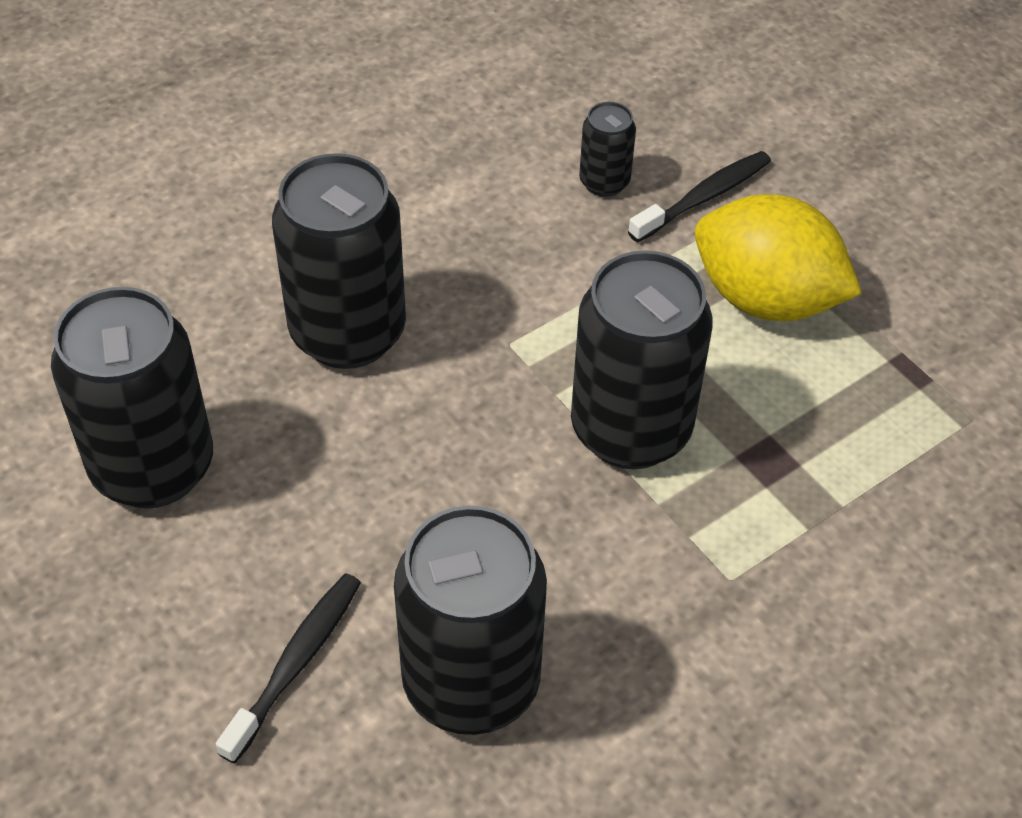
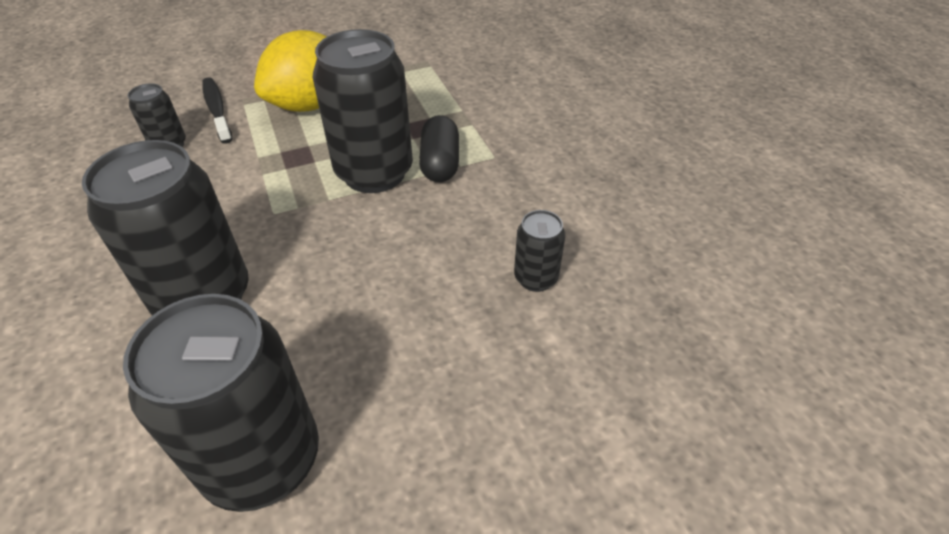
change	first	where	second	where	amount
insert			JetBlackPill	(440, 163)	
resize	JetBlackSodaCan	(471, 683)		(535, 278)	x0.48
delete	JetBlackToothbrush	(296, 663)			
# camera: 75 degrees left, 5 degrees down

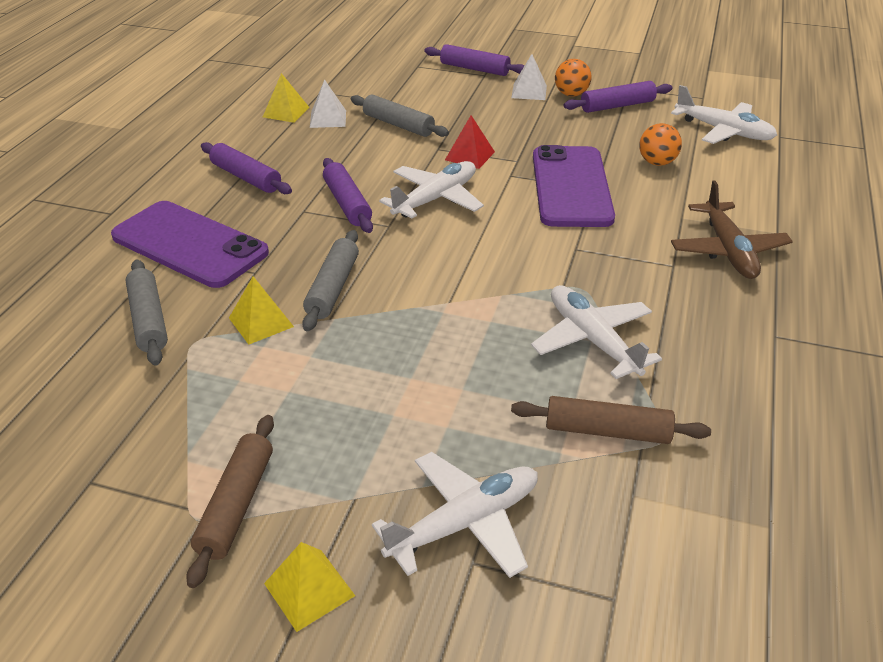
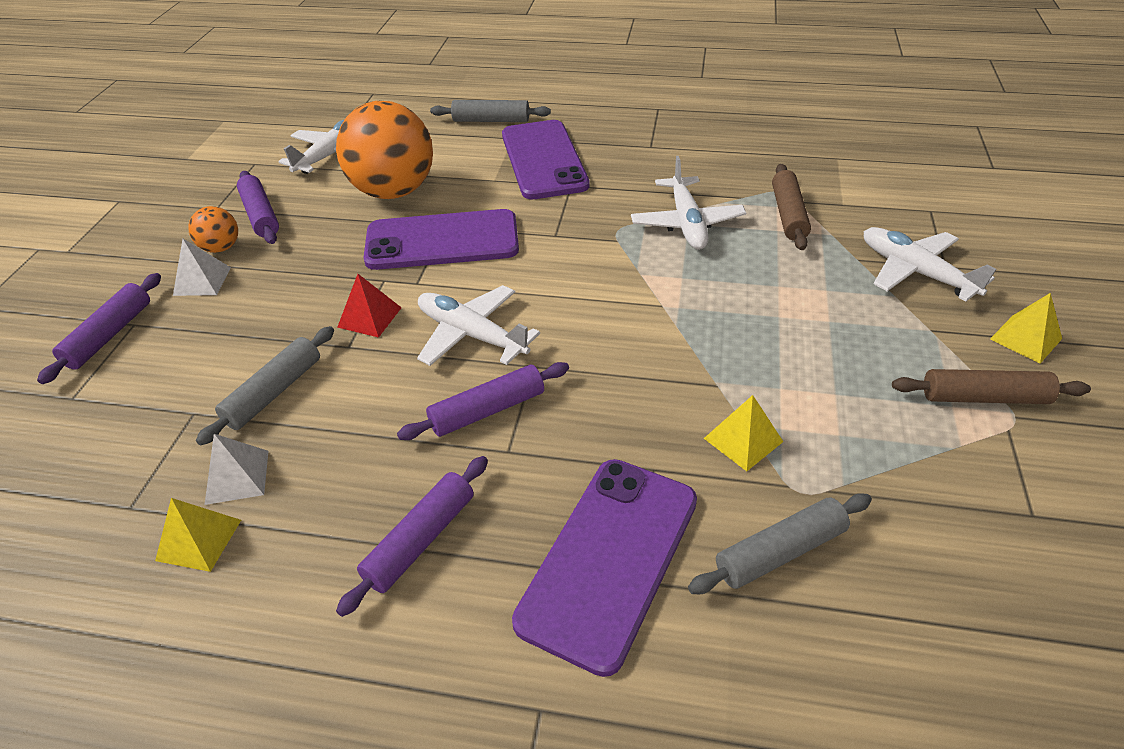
change	first	where	second	where	amount
resize	OrangeColouredSphere	(657, 162)		(393, 191)	x2.19
move	AshGreyPastryRoller	(332, 288)		(491, 120)	
replace	RussetToyPlane	(728, 250)	VioletSmartphone	(543, 160)	
rotate	SnowWhiteToyPlane	(592, 340)		(687, 223)	60 degrees counterclockwise
# camera: 95 degrees left, 5 degrees up

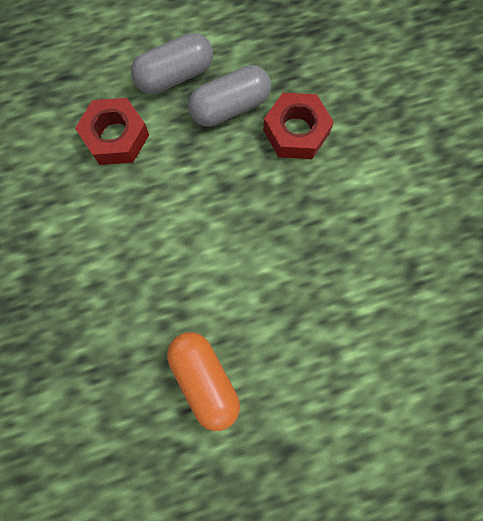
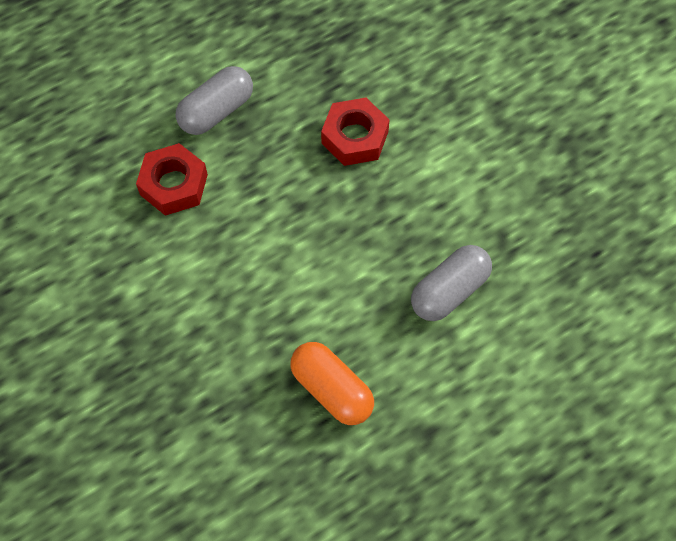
change	first	where	second	where	amount
move	AshGreyPill	(230, 107)		(449, 291)	
# camera: 15 degrees left, 10 degrees down

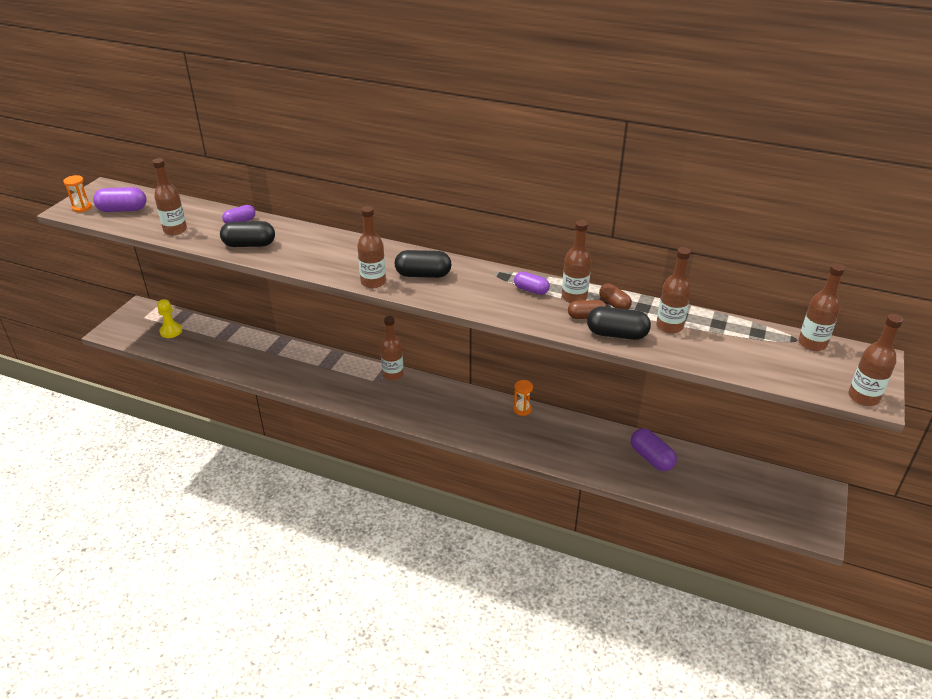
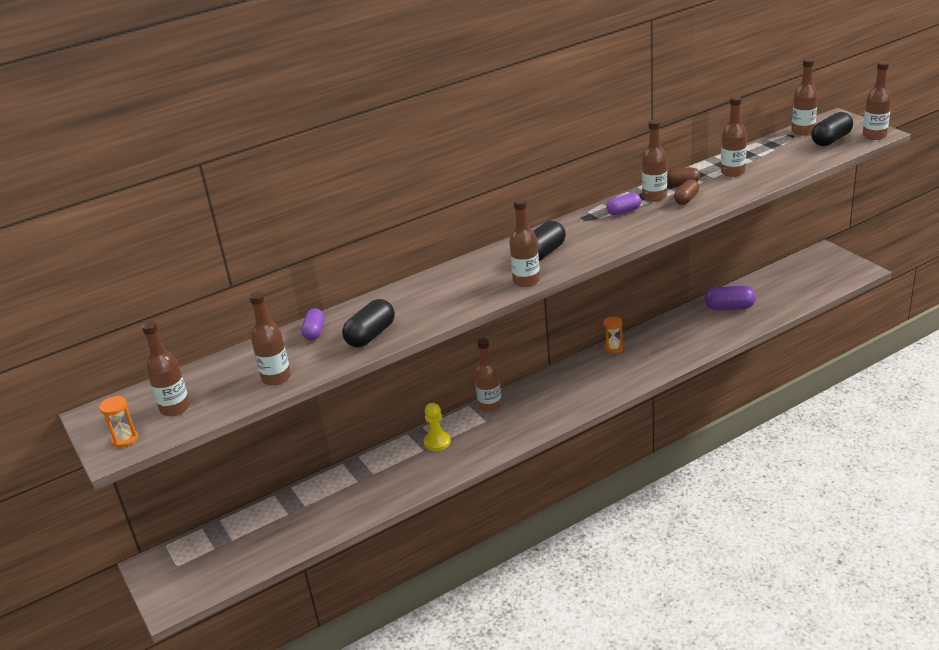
change	first	where	second	where	amount
replace	VioletPill	(123, 210)	RussetBottle	(175, 408)	
move	YellowPawn	(171, 331)		(437, 442)	
move	JetBlackPill	(617, 334)		(831, 140)	
# camera: 50 degrees left, 5 degrees down

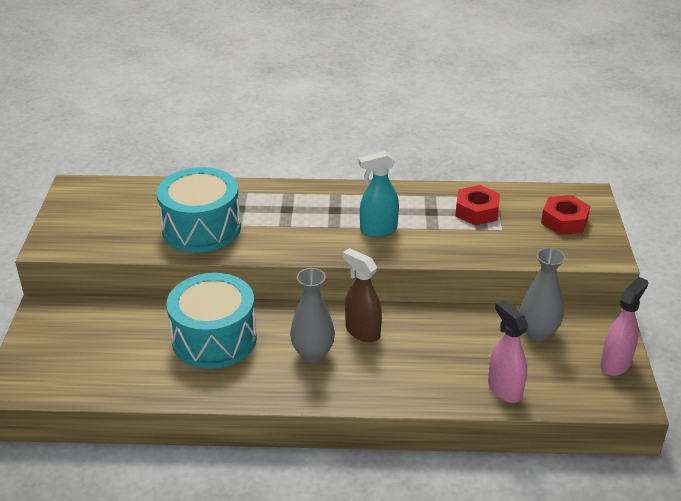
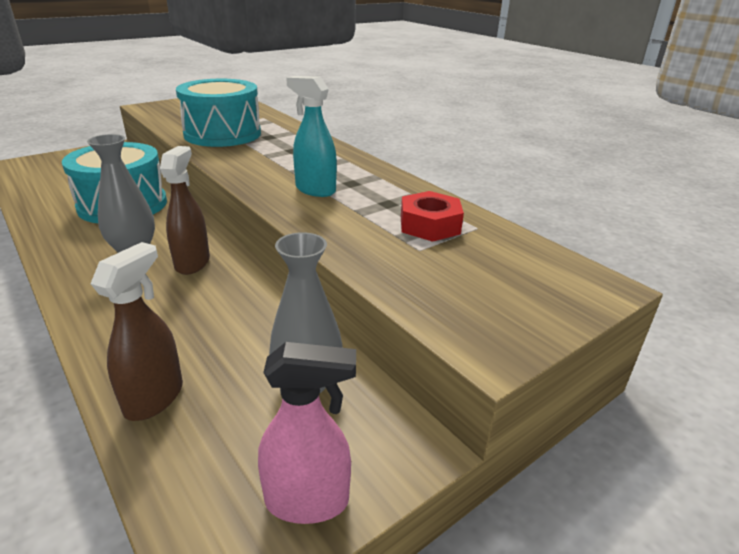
change	first	where	second	where	amount
recolor	RosySprayer	(504, 389)	RussetSprayer	(154, 398)	
delete	CrimsonHexagonNut	(564, 221)			
# camera: 50 degrees right, 5 degrees down

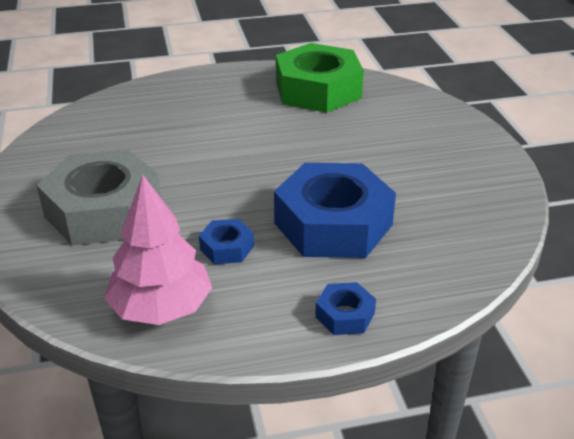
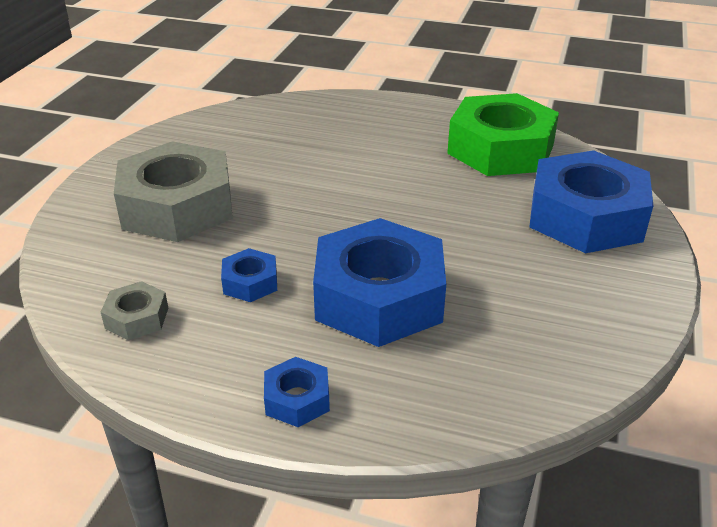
change	first	where	second	where	amount
replace	RosyTree	(161, 308)	AshGreyHexagonNut	(137, 318)	
insert			BlueHexagonNut	(586, 217)	
# camera: 30 degrees right, 0 degrees up

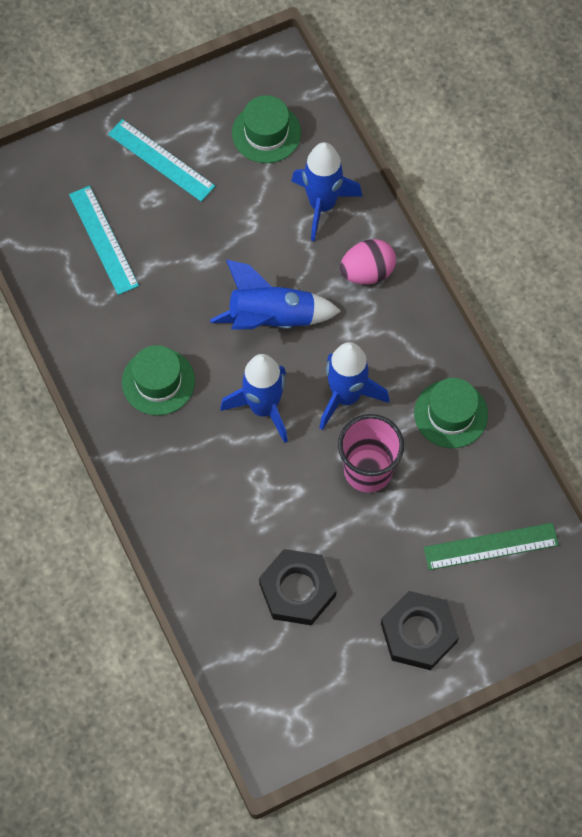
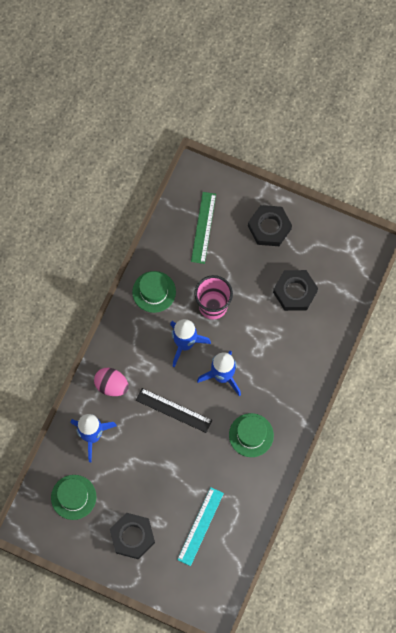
change	first	where	second	where	amount
replace	TurquoiseMeasuringStick	(161, 160)	JetBlackHexagonNut	(132, 536)	
replace	BlueSpaceship	(271, 318)	JetBlackMeasuringStick	(174, 410)	
rotate	GreenMeasuringStick	(491, 546)		(203, 227)	60 degrees clockwise
# camera: 130 degrees left, 5 degrees up

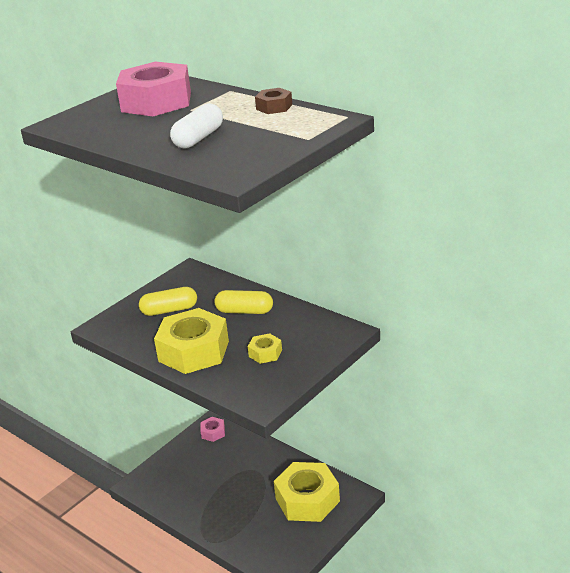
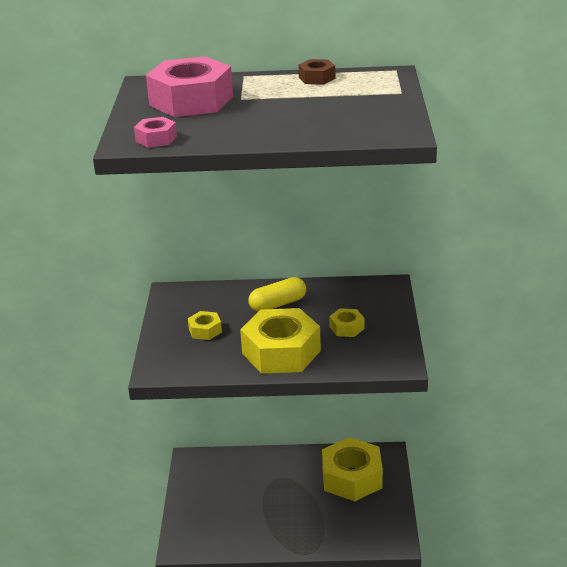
change	first	where	second	where	amount
move	RosyHexagonNut	(213, 432)		(156, 139)	
replace	YellowPill	(169, 310)	YellowHexagonNut	(205, 330)	
delete	SnowWhitePill	(198, 138)			
# camera: 40 degrees left, 0 degrees up

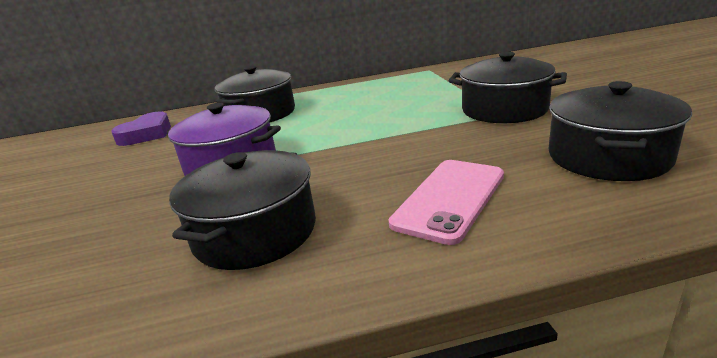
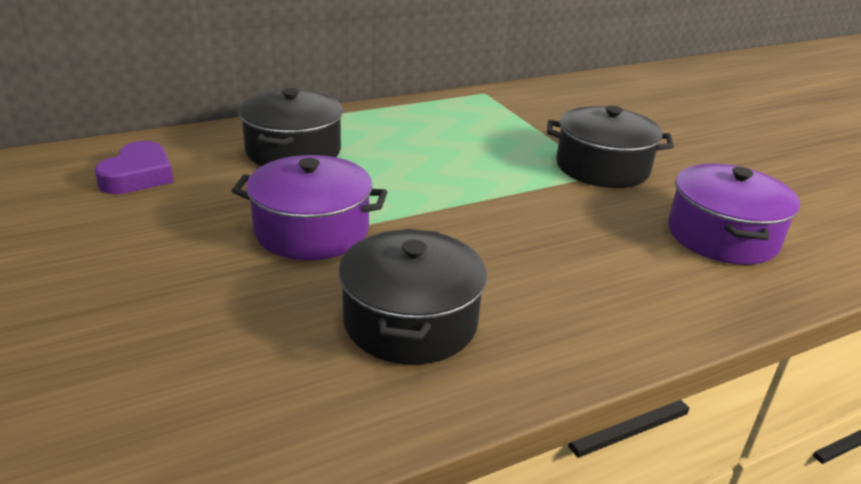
change	first	where	second	where	amount
recolor	JetBlackPot	(608, 157)	VioletPot	(722, 236)	
delete	RosySmartphone	(450, 199)			
# camera: 20 degrees left, 5 degrees up

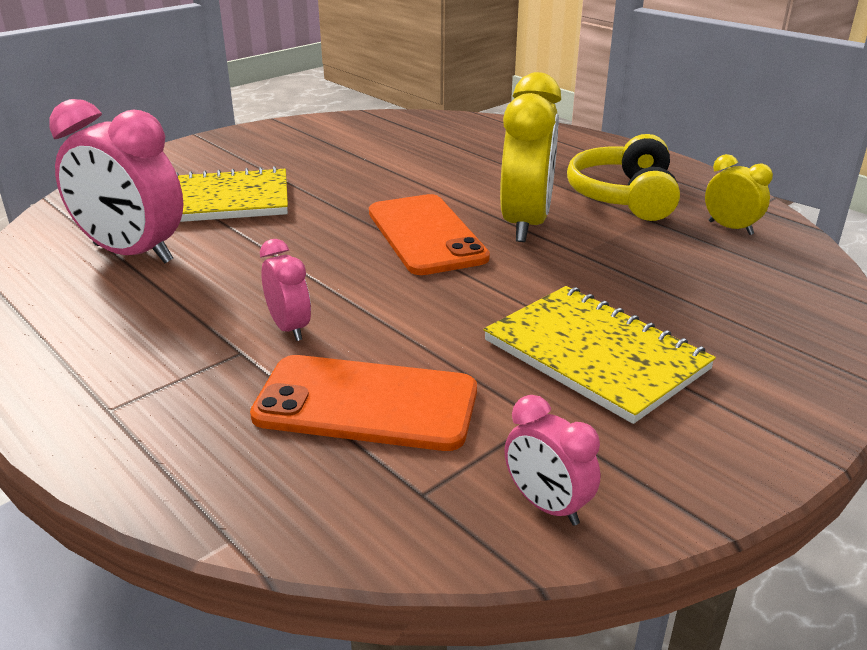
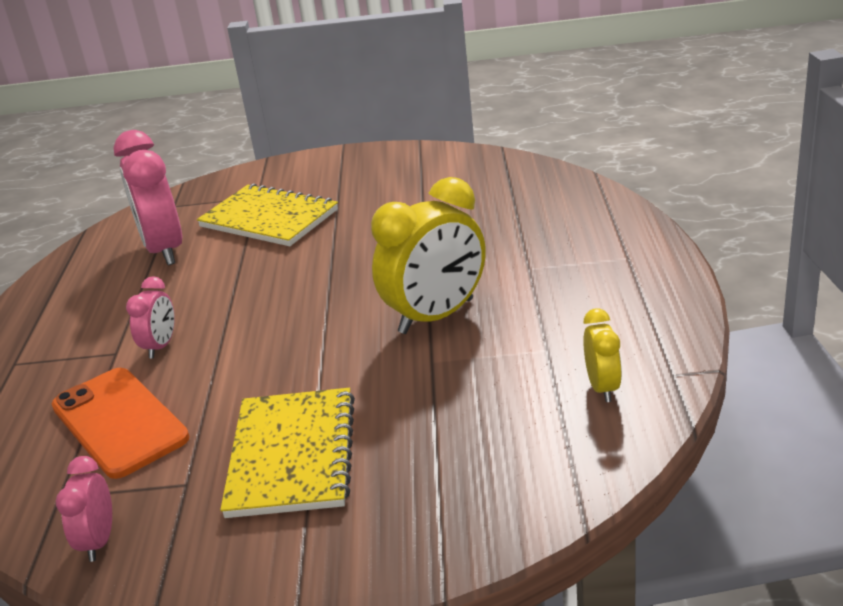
change	first	where	second	where	amount
delete	OrangeColouredSmartphone	(426, 235)			
delete	YellowHeadset	(624, 197)			
# camera: 45 degrees right, 0 degrees up

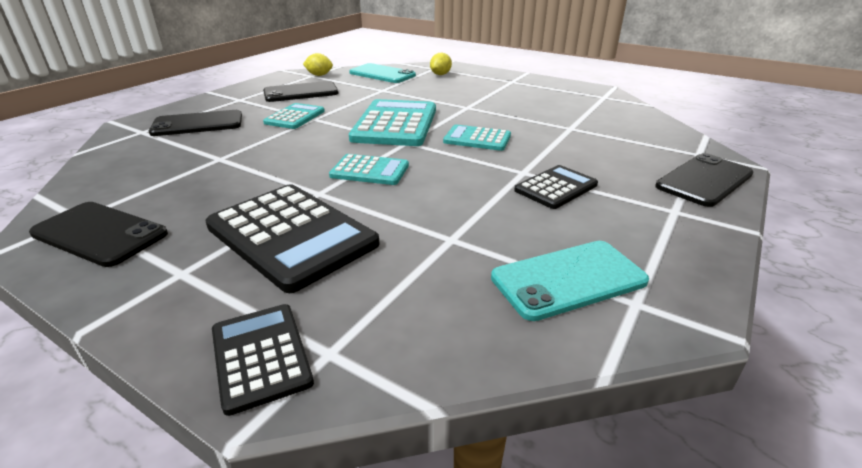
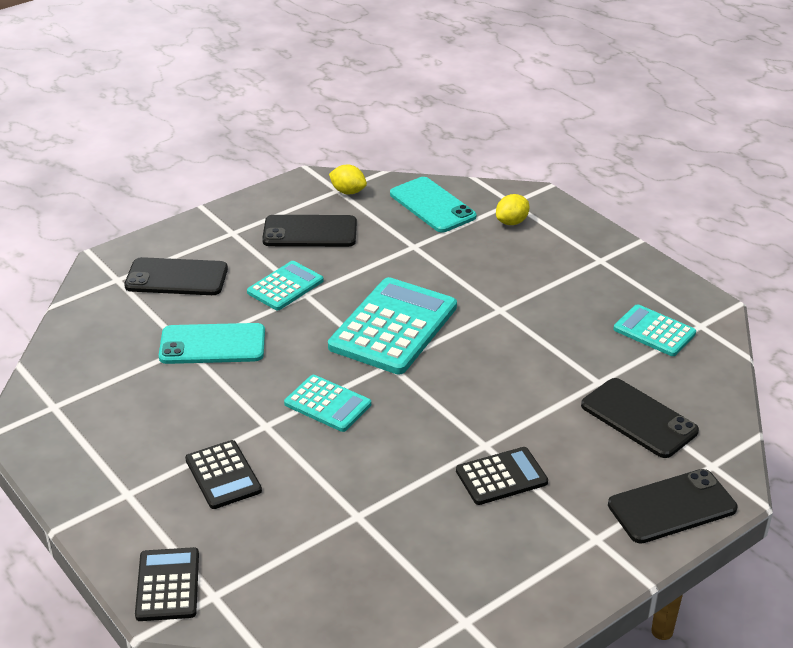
change	first	where	second	where	amount
move	TurquoiseSmartphone	(568, 279)		(212, 344)	
resize	JetBlackPocketCalculator	(291, 235)		(223, 475)	x0.56
move	JetBlackSmartphone	(99, 234)		(638, 418)	
move	TurquoisePocketCalculator	(477, 139)		(654, 331)	
# camera: 20 degrees right, 5 degrees up

